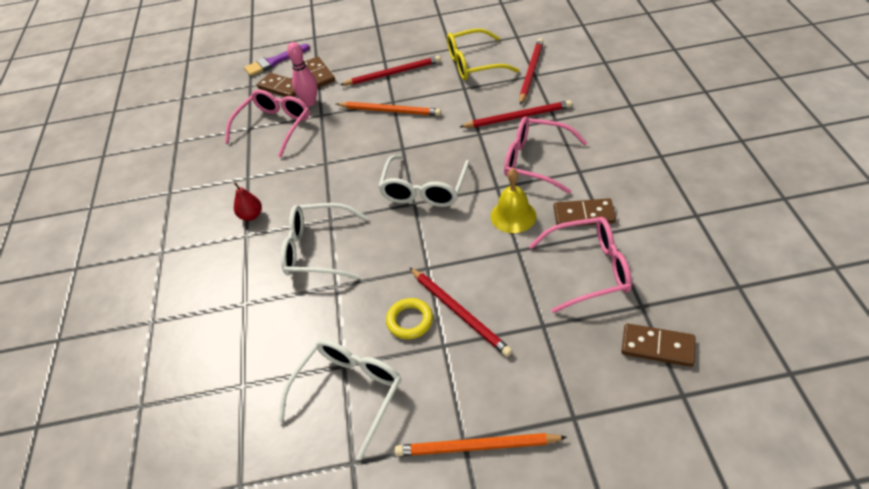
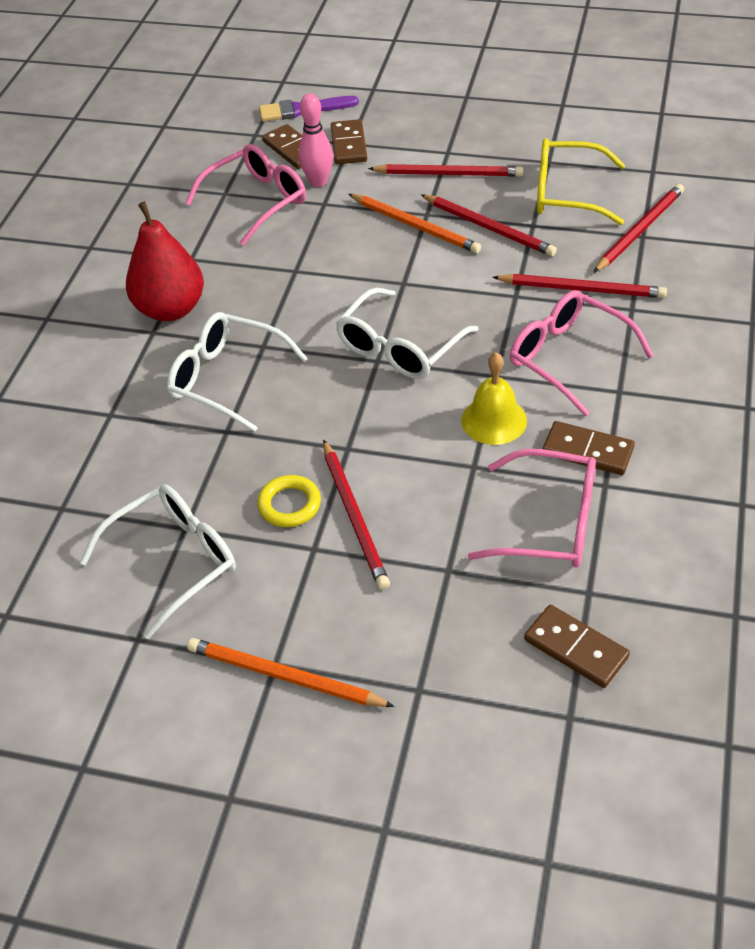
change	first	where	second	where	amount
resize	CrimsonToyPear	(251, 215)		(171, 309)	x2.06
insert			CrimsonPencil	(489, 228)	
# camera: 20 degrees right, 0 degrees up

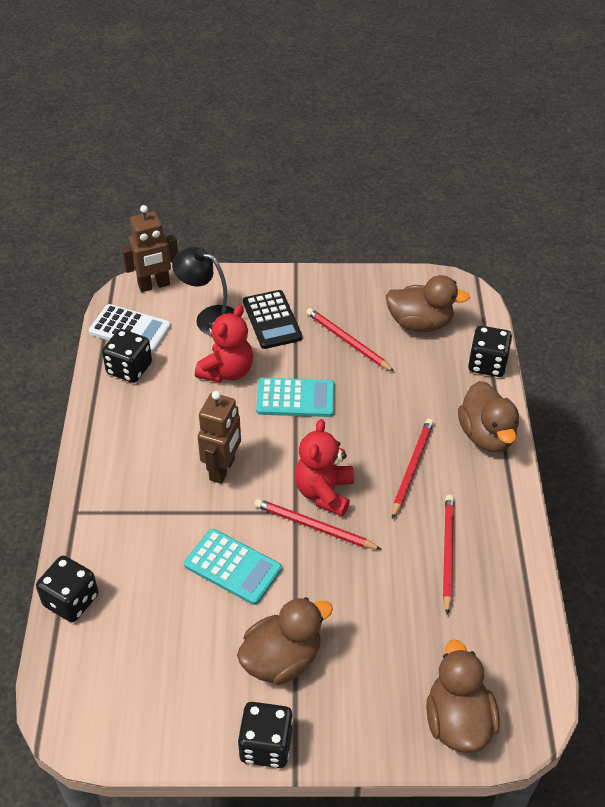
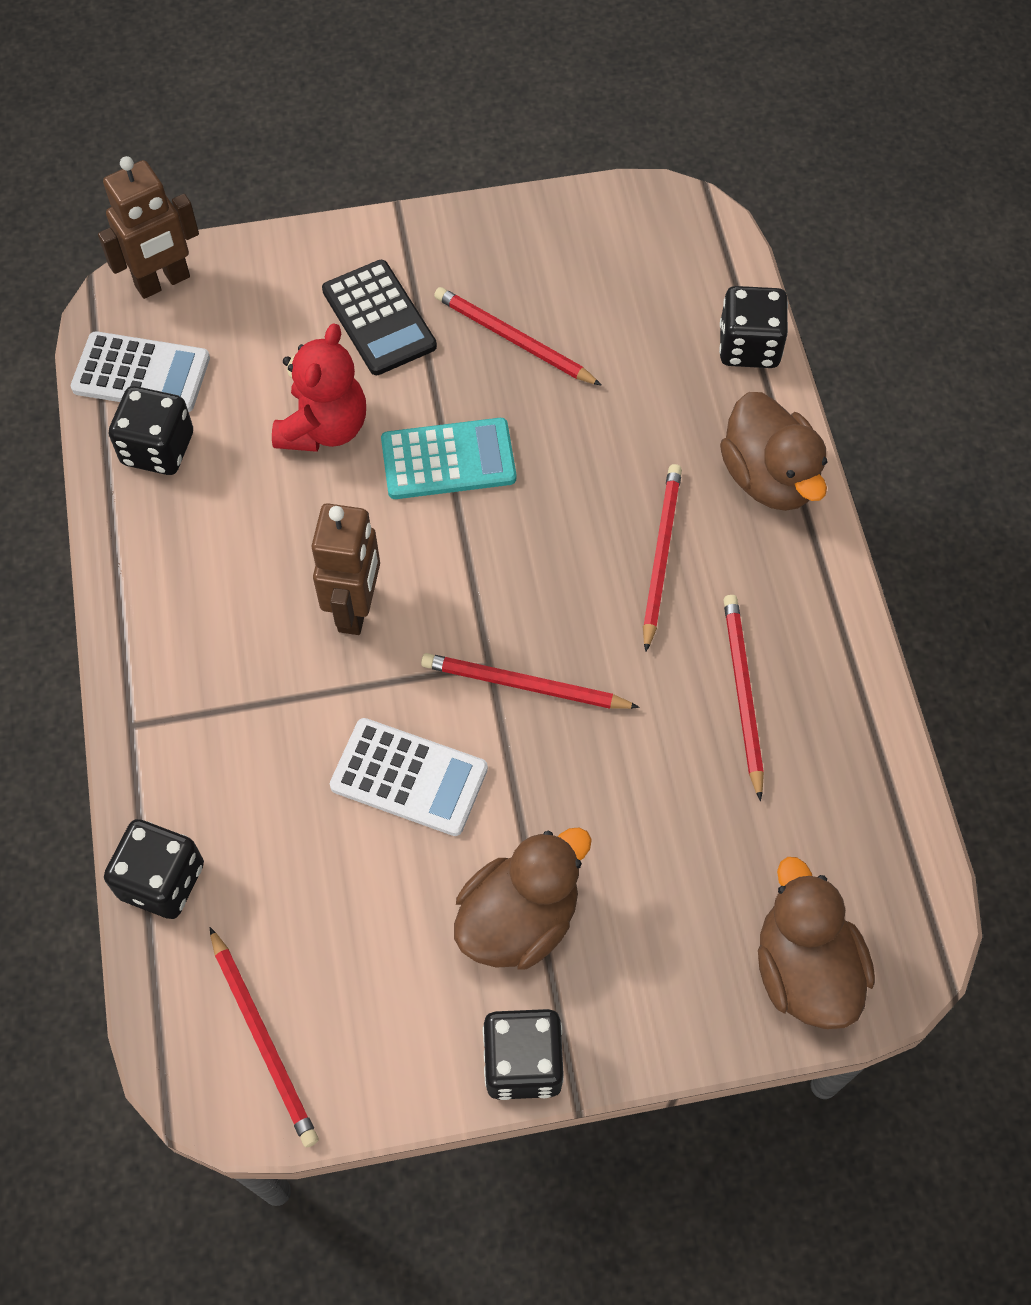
change	first	where	second	where	amount
insert			CrimsonPencil	(263, 1038)	
recolor	TurquoisePocketCalculator	(233, 567)	SnowWhitePocketCalculator	(409, 777)	
delete	JetBlackLamp	(209, 318)			
delete	CrimsonTeddy	(324, 492)			
delete	RussetToyDuck	(420, 323)			
# camera: 10 degrees left, 15 degrees up

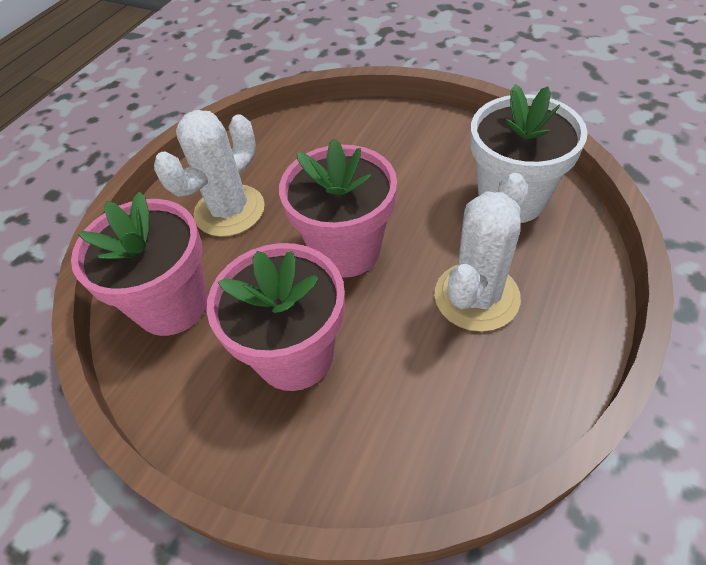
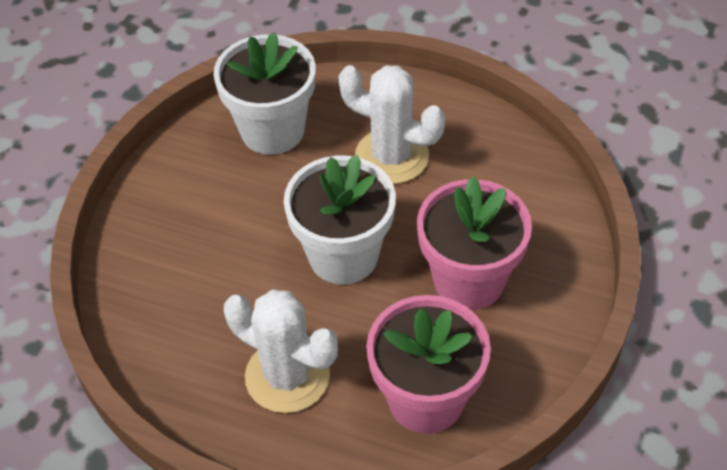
change	first	where	second	where	amount
recolor	RosyPottedPlant	(346, 250)	SnowWhitePottedPlant	(343, 255)	
# camera: 100 degrees left, 0 degrees up

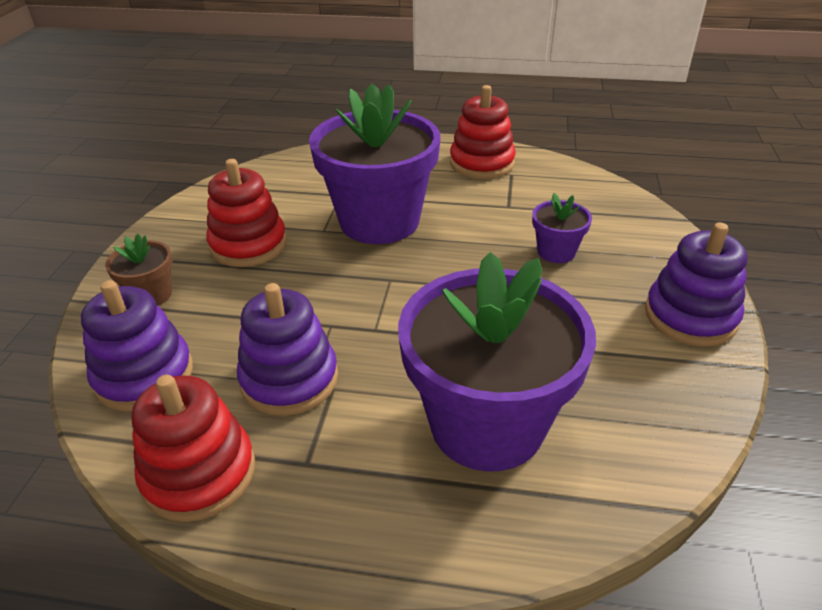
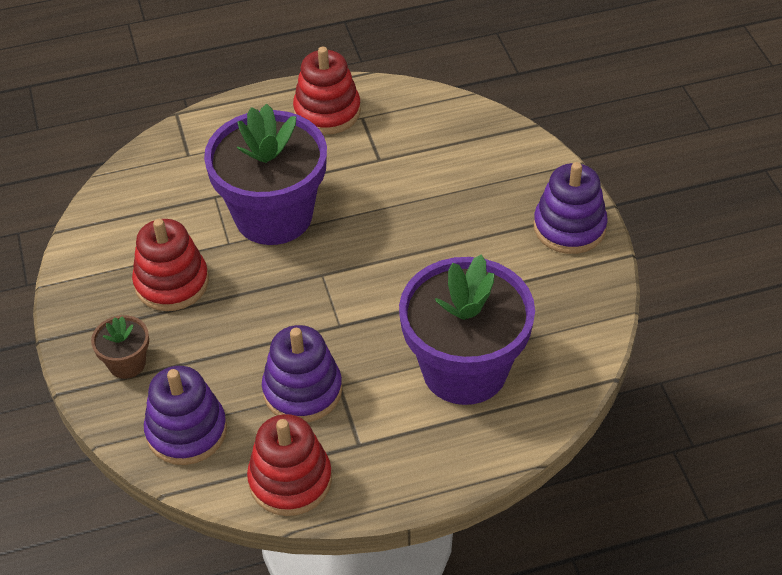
change	first	where	second	where	amount
delete	VioletPottedPlant	(556, 252)			
# camera: 25 degrees left, 10 degrees up

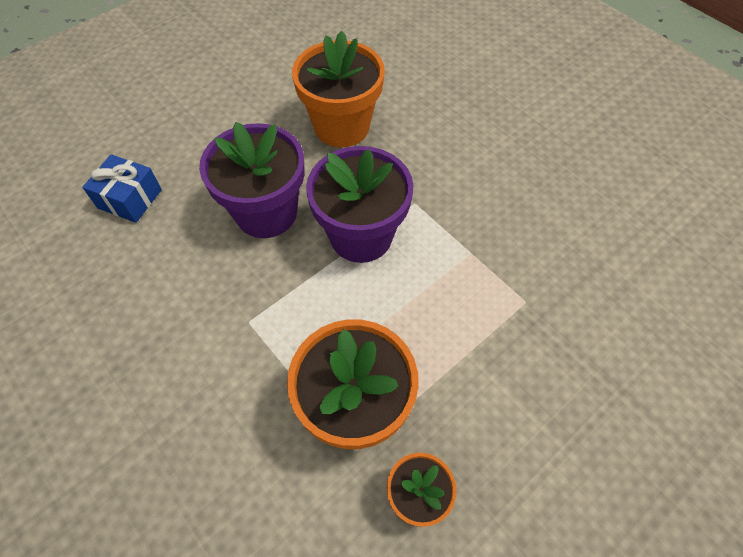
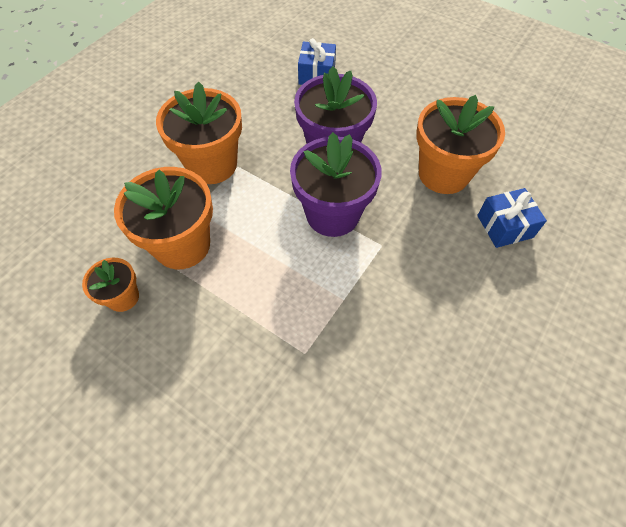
change	first	where	second	where	amount
insert			OrangeColouredPottedPlant	(212, 164)	
insert			BlueGift	(504, 226)	
# camera: 75 degrees right, 0 degrees up

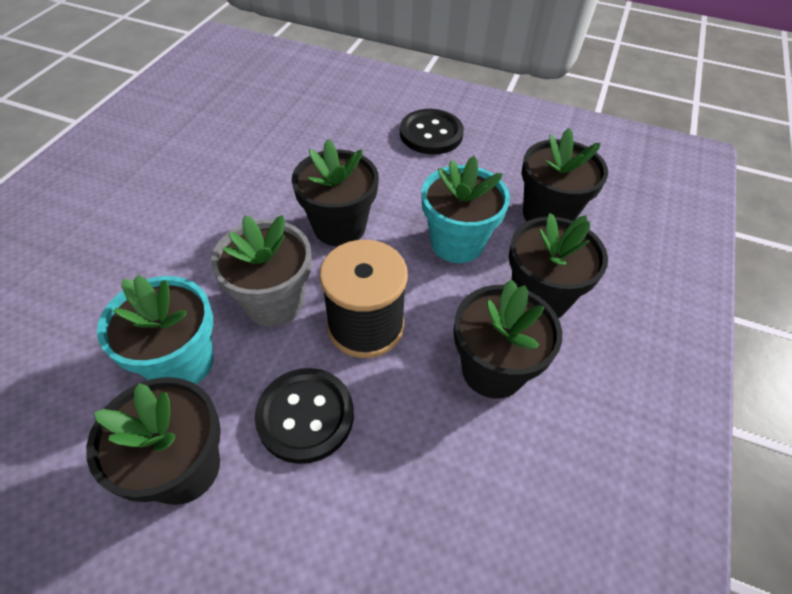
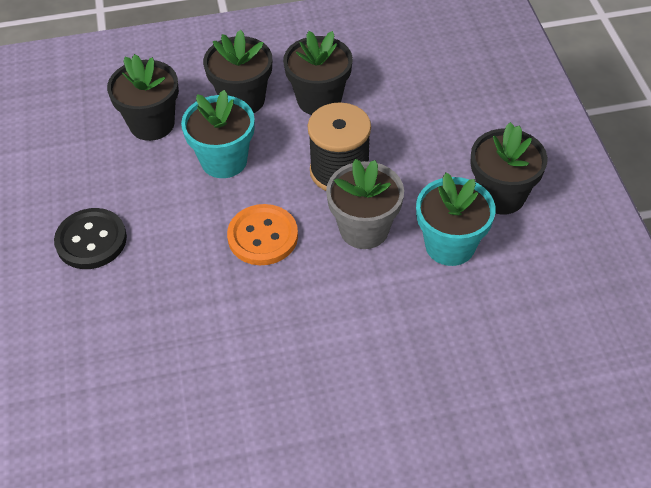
change	first	where	second	where	amount
replace	JetBlackPottedPlant	(339, 227)	OrangeColouredSewingButton	(263, 236)	
delete	JetBlackSewingButton	(305, 416)			
# camera: 120 degrees left, 0 degrees up

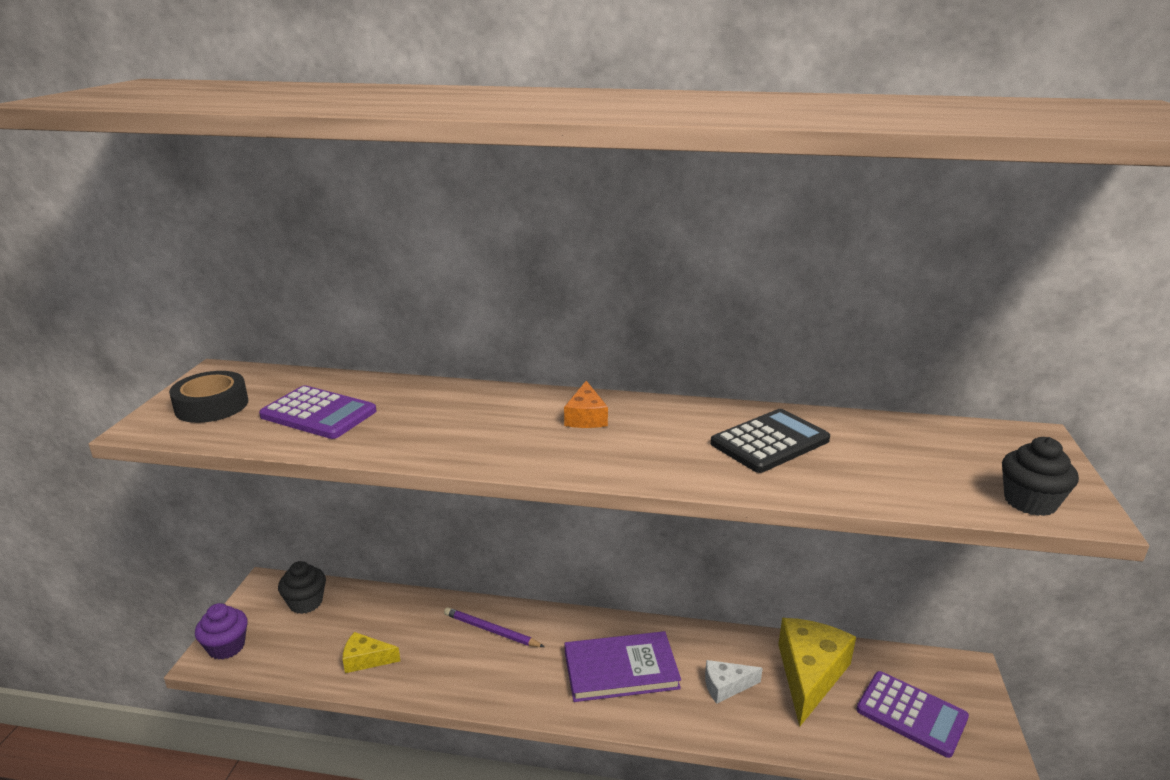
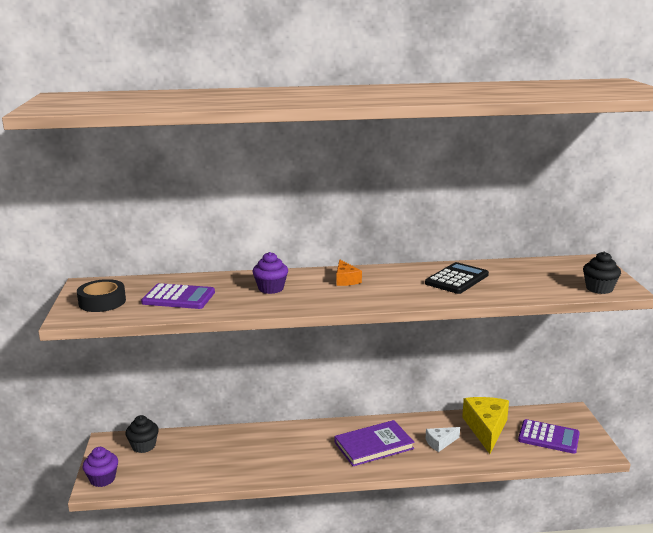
change	first	where	second	where	amount
insert			VioletCupcake	(271, 288)	
delete	YellowCheeseWedge	(366, 659)			
delete	VioletPencil	(491, 630)			
# camera: 15 degrees left, 5 degrees down

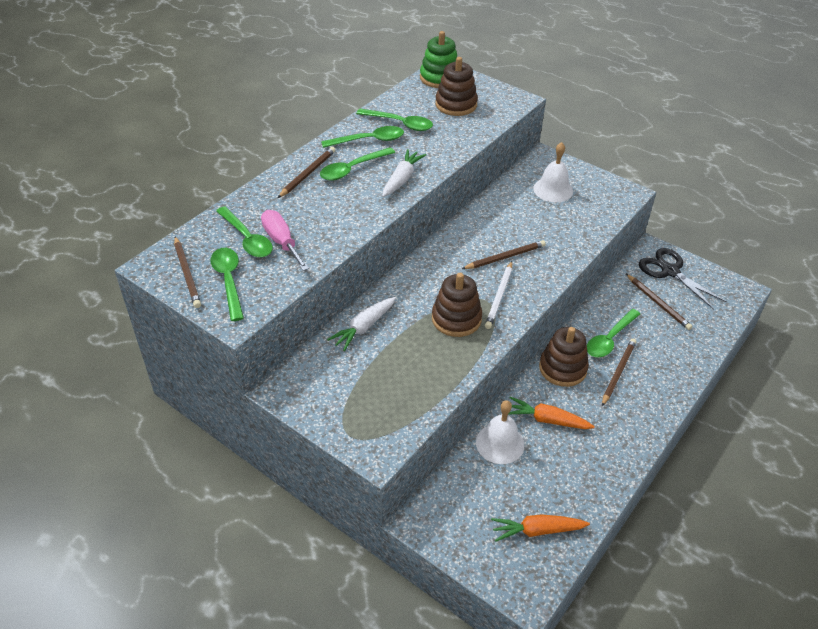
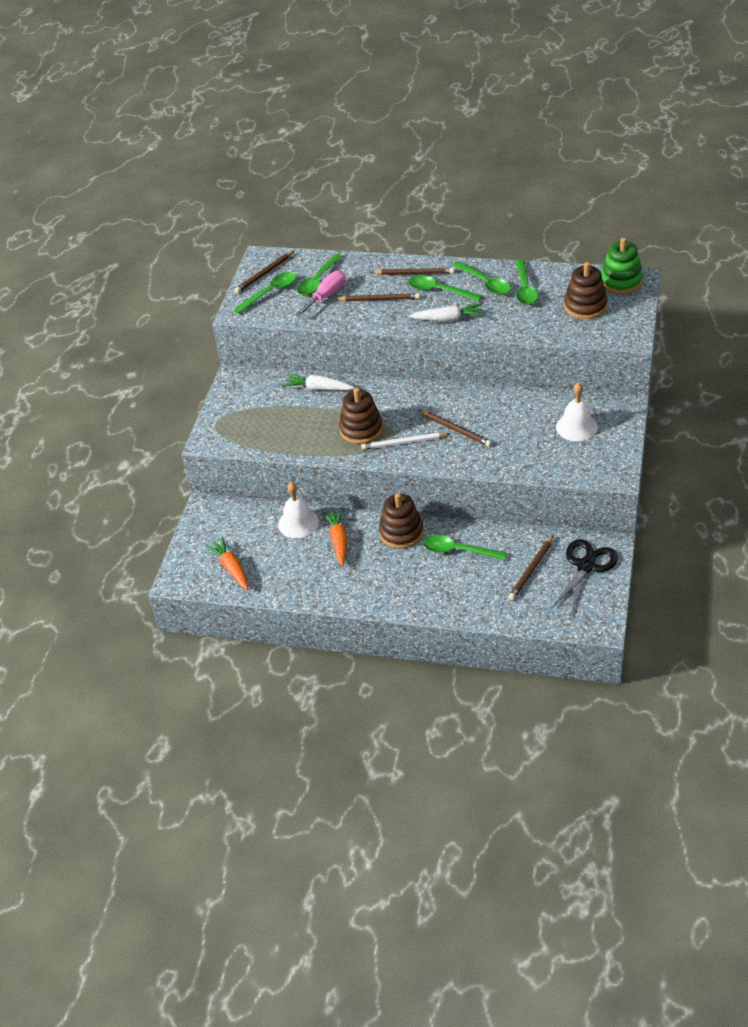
change	first	where	second	where	amount
move	RussetPencil	(618, 372)		(379, 299)	
# camera: 70 degrees right, 0 degrees up

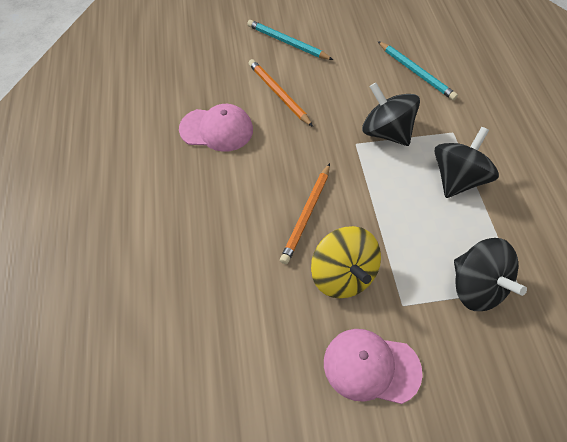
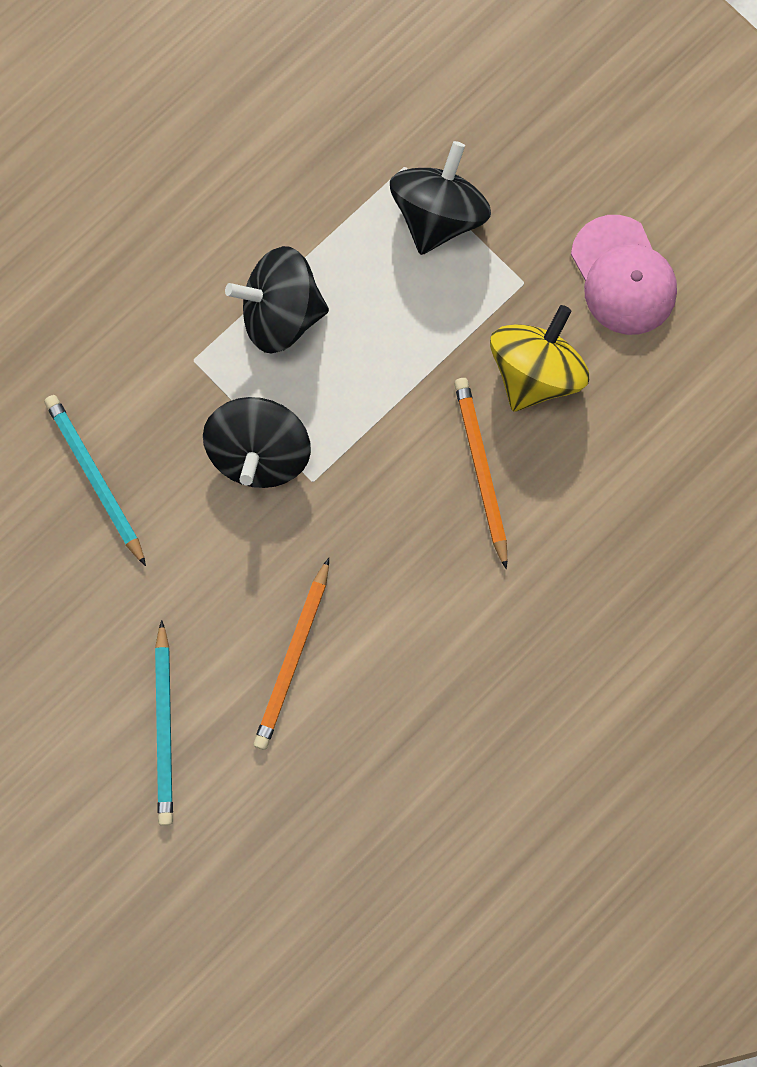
change	first	where	second	where	amount
rotate	TurquoisePencil	(416, 72)		(95, 478)	45 degrees counterclockwise
rotate	OrangeColouredPencil	(306, 214)		(481, 470)	90 degrees counterclockwise
delete	RosyCap	(217, 129)			
# camera: 125 degrees left, 20 degrees up

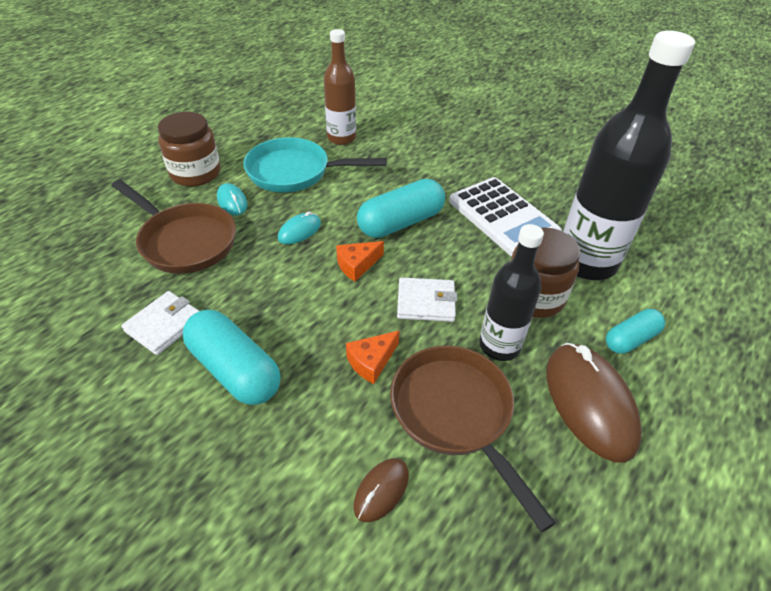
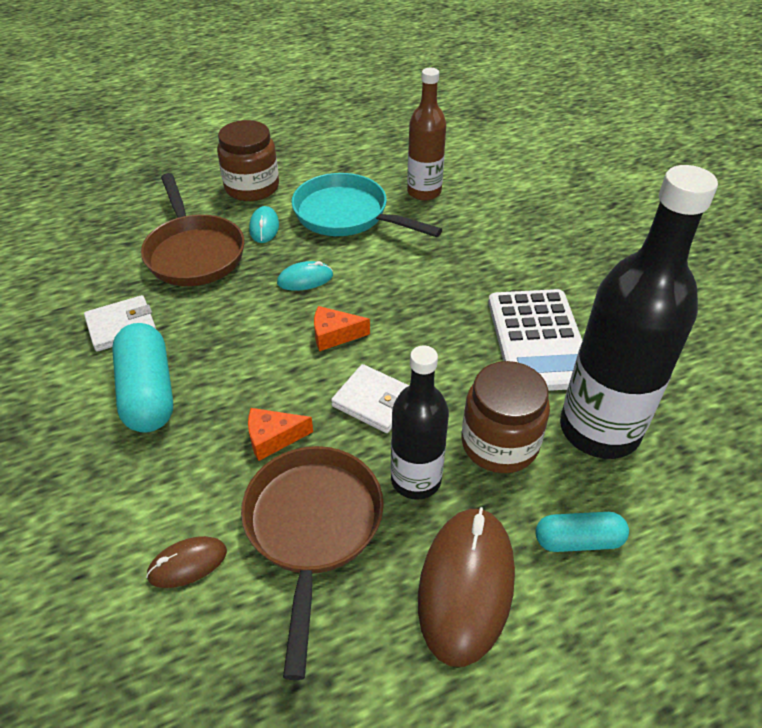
change	first	where	second	where	amount
delete	TurquoisePill	(400, 222)			
# camera: 30 degrees right, 0 degrees up

